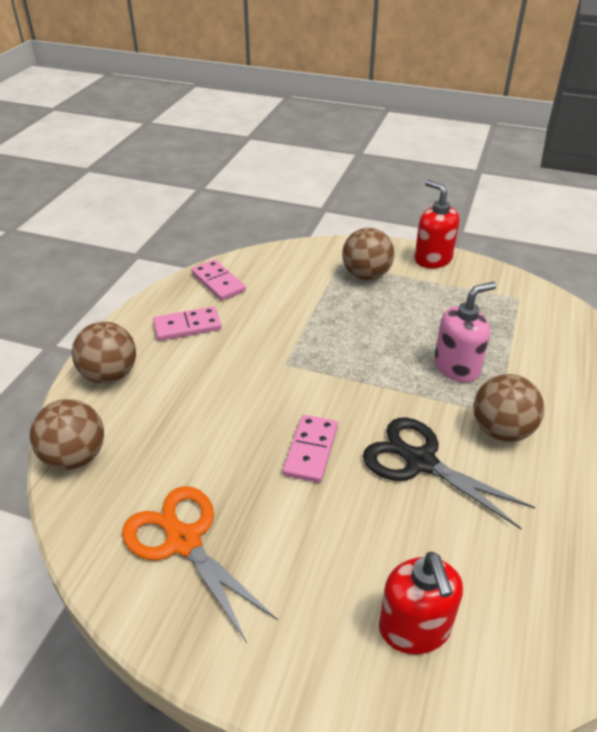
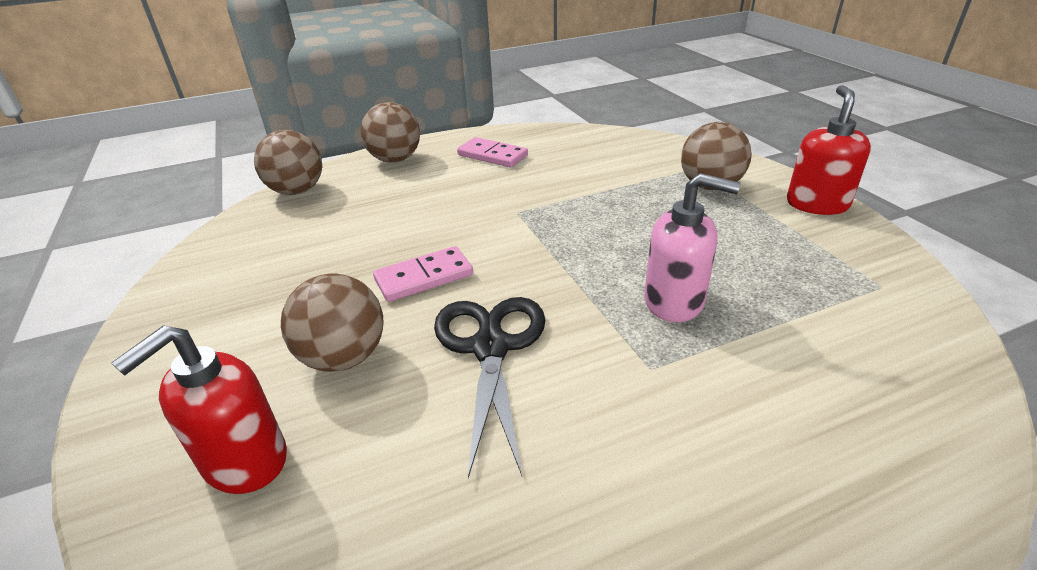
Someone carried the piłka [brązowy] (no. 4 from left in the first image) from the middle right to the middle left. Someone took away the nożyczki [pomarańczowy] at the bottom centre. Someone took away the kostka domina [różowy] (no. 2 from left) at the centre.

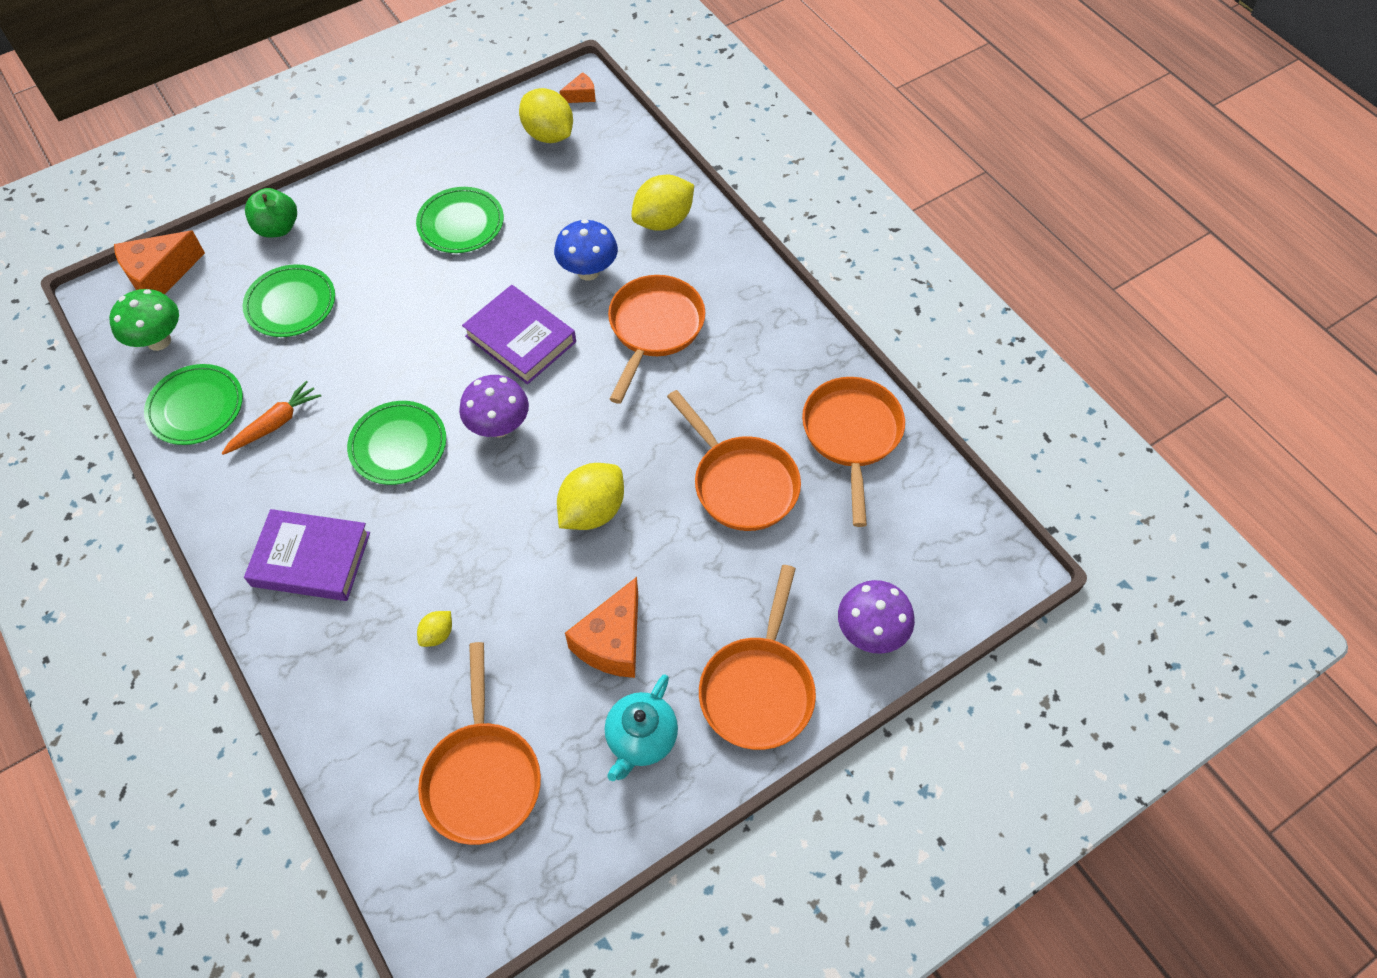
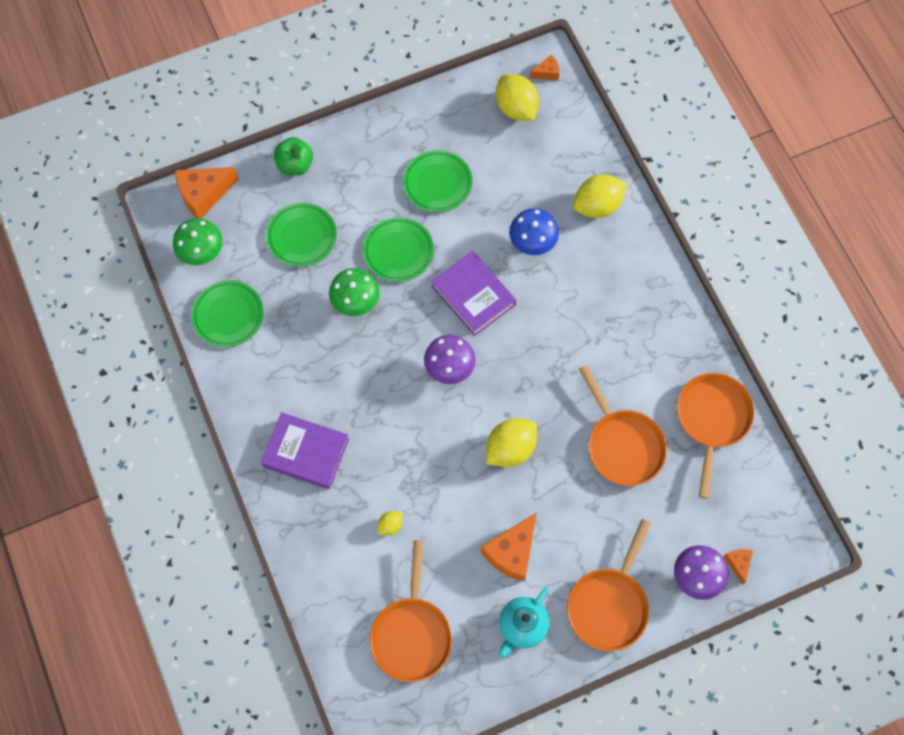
Someone put down the grzyb [zielony] (no. 2 from left) at the centre. Someone carried the talerz [zielony] (no. 3 from left) from the middle left to the centre. Someone put down the ser [pomarańczowy] (no. 4 from left) at the bottom right. Someone took away the marchewka [pomarańczowy] at the middle left. Someone took away the patelnia [pomarańczowy] (no. 2 from left) at the centre.

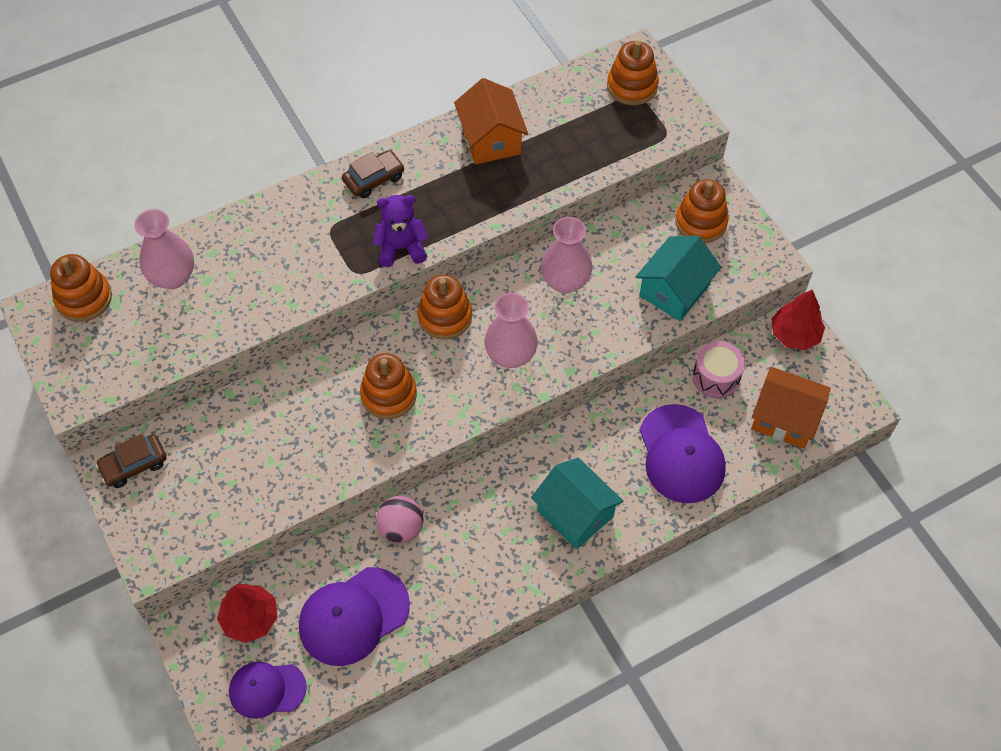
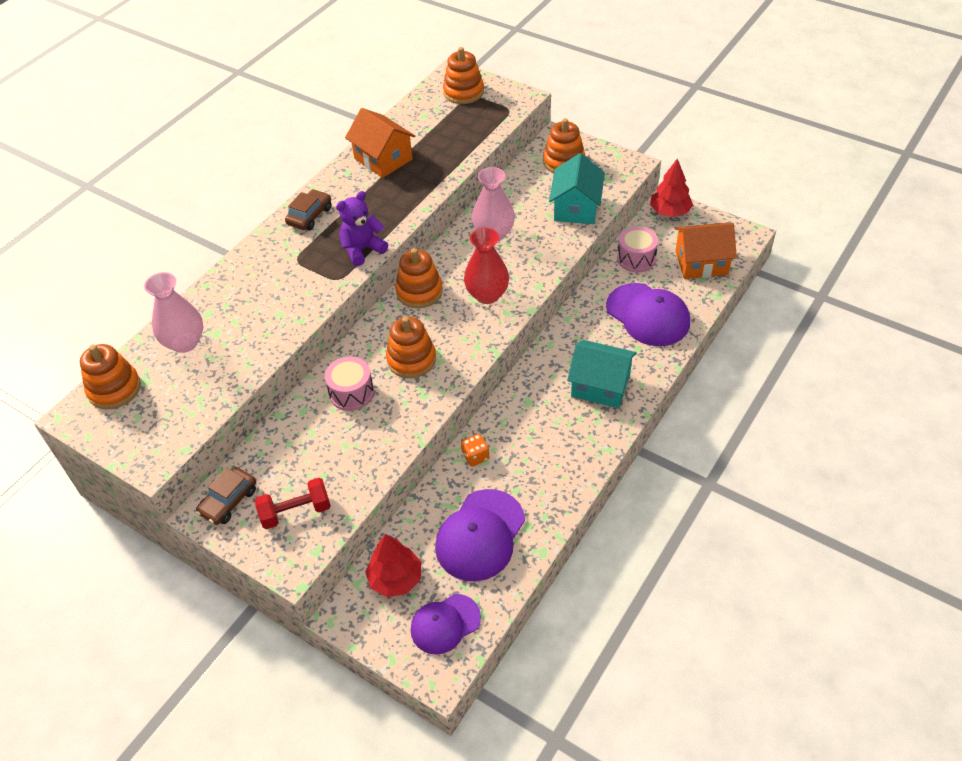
Someone put down the hantel [czerwony] at the middle left. Someone put down the bęben [różowy] (no. 1 from left) at the centre. Someone swapped the piłka [różowy] at the bottom centre for the kostka do gry [pomarańczowy] at the centre. Someone repainted the wazon [różowy] (no. 2 from left) at the centre, which became the wazon [czerwony] at the centre.

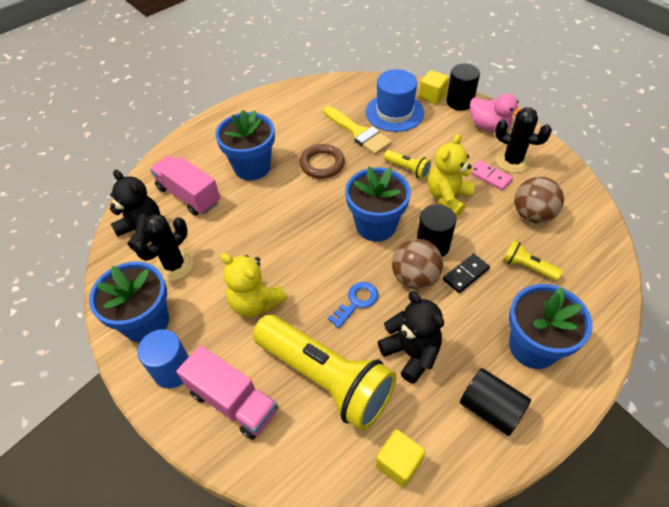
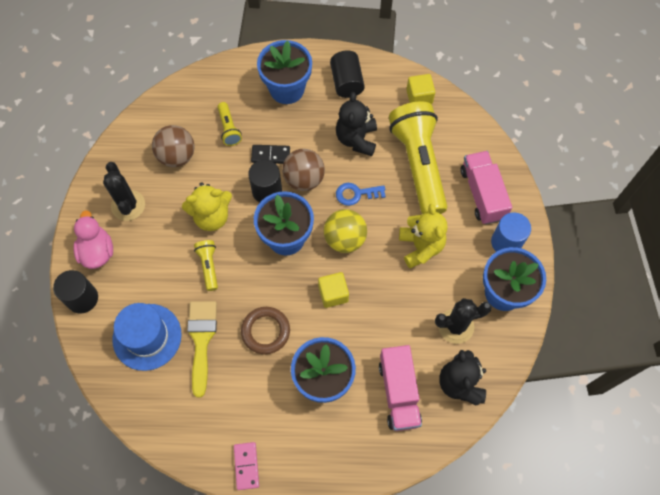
Someone carried the kostka domina [różowy] from the middle right to the bottom centre. Someone carried the sześcian [żółty] (no. 2 from left in the first image) from the top centre to the centre. Someone put down the piłka [żółty] at the centre.

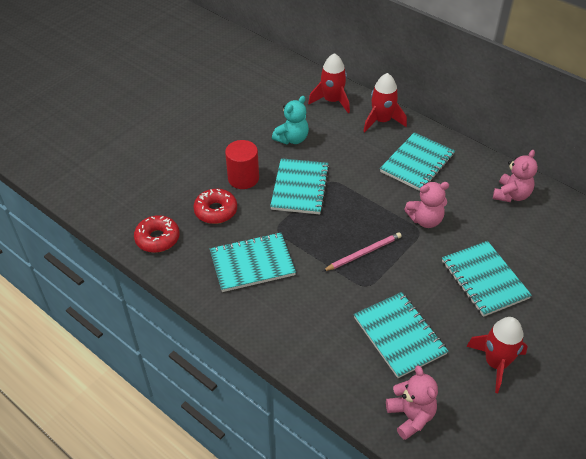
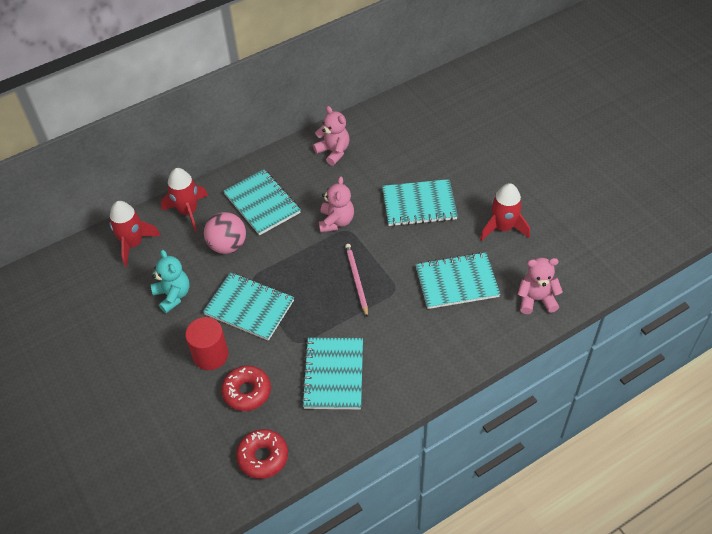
Someone put down the piłka [różowy] at the middle left.

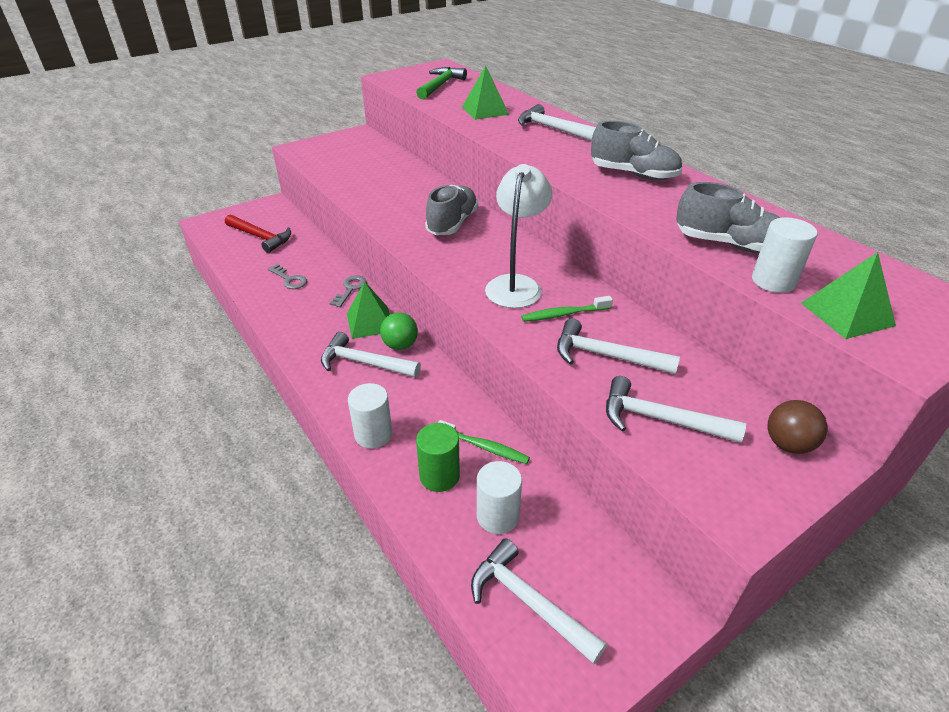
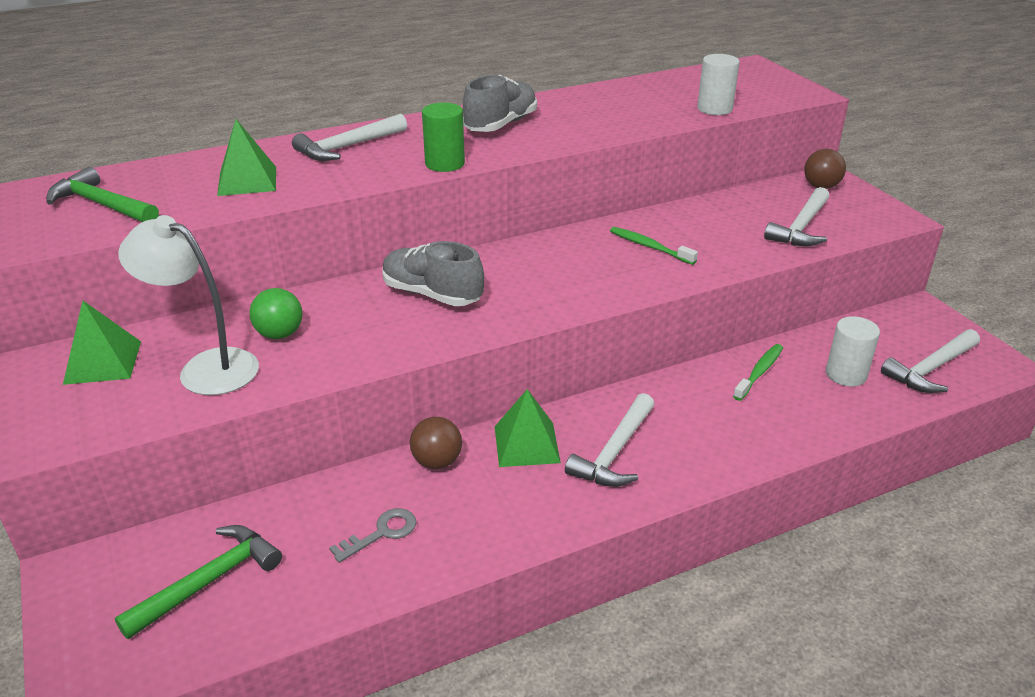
Someone carried the piramida [zielony] (no. 3 from left in the first image) from the middle right to the middle left. Someone repainted the młotek [czerwony] at the top left, which became the młotek [zielony] (no. 2 from left) at the bottom left. Someone carried the lampka [biały] from the top centre to the middle left. Someone carried the piłka [zielony] from the centre to the middle left. Someone swapped the klucz [szary] (no. 2 from left) at the centre for the piłka [brązowy] (no. 1 from left) at the centre. Someone carried the walec [zielony] from the centre to the top centre. Someone rotated the szczoteczka do zębów [zielony] (no. 2 from left in the first image) at the centre by 135 degrees clockwise. Someone took away the walec [biały] (no. 1 from left) at the centre. Someone took away the młotek [biały] (no. 4 from left) at the centre. Someone took away the but [szary] (no. 3 from left) at the top right.

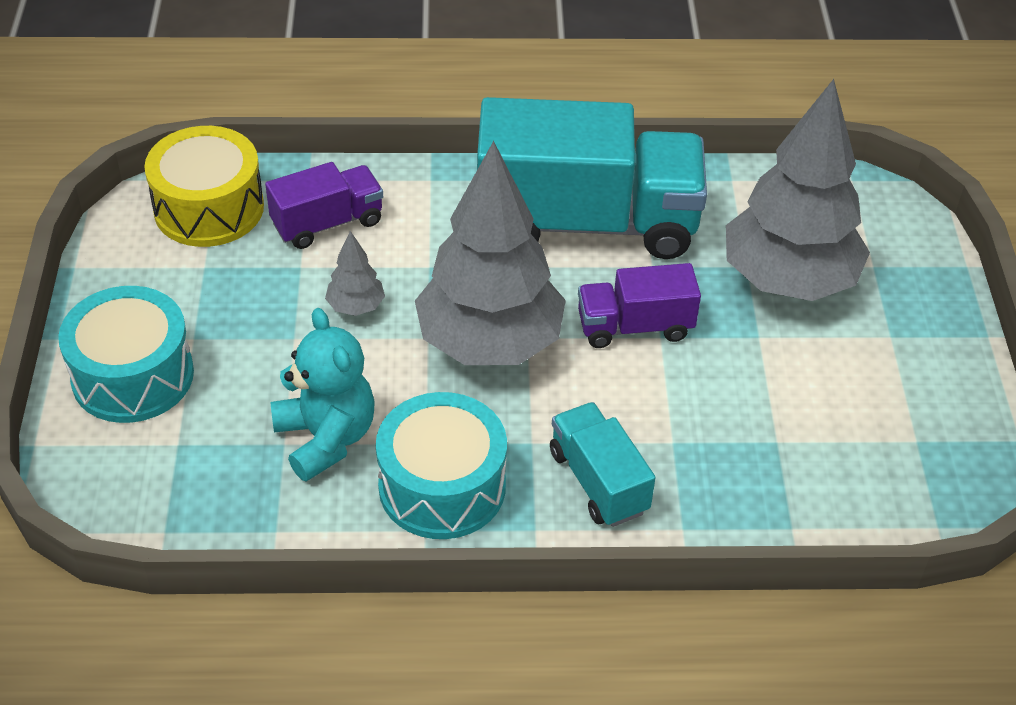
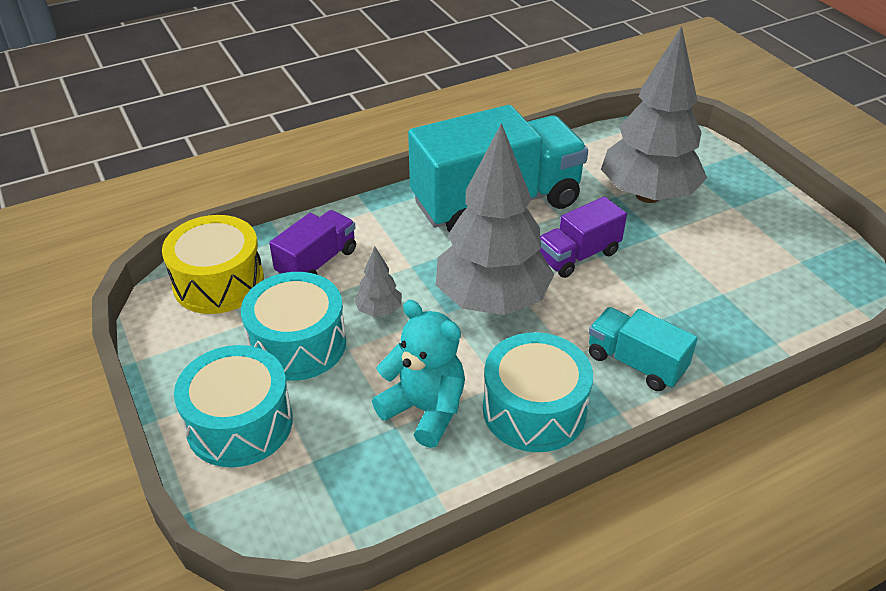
Someone put down the bęben [turkusowy] (no. 2 from left) at the middle left.

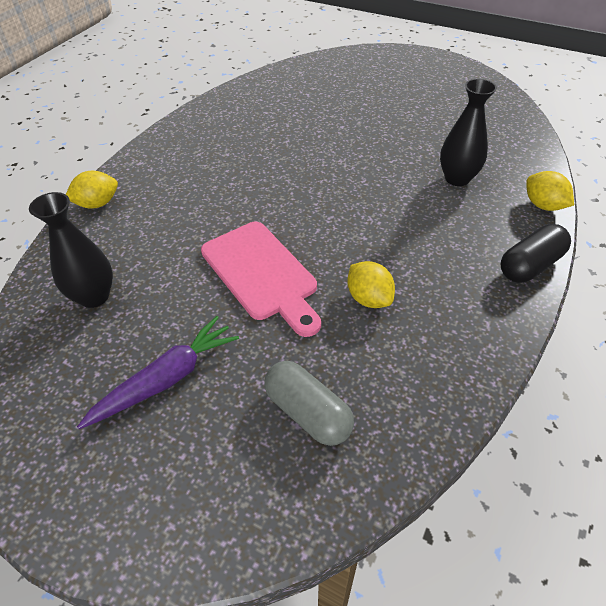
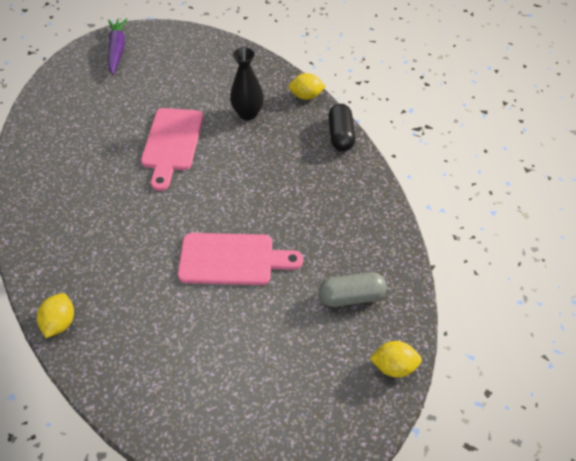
Someone carried the marchewka [fioletowy] from the middle left to the top left. Someone put down the deska do krojenia [różowy] (no. 1 from left) at the top left. Someone carried the cytryna [żółty] (no. 2 from left in the first image) from the centre to the bottom right. Someone took away the wazon [czarny] (no. 1 from left) at the middle left.

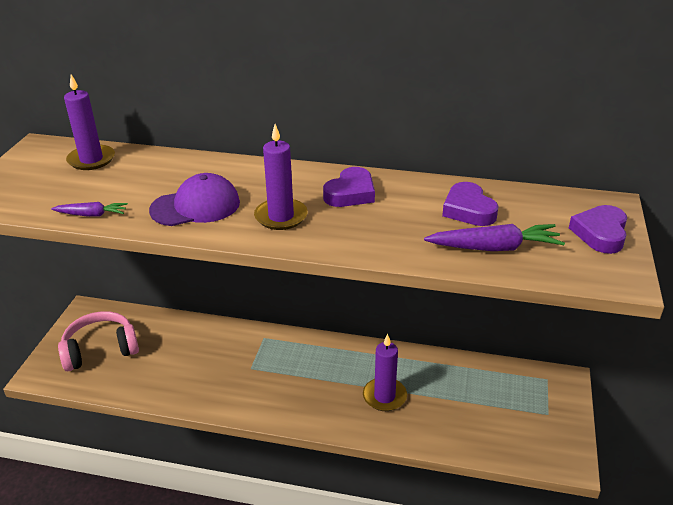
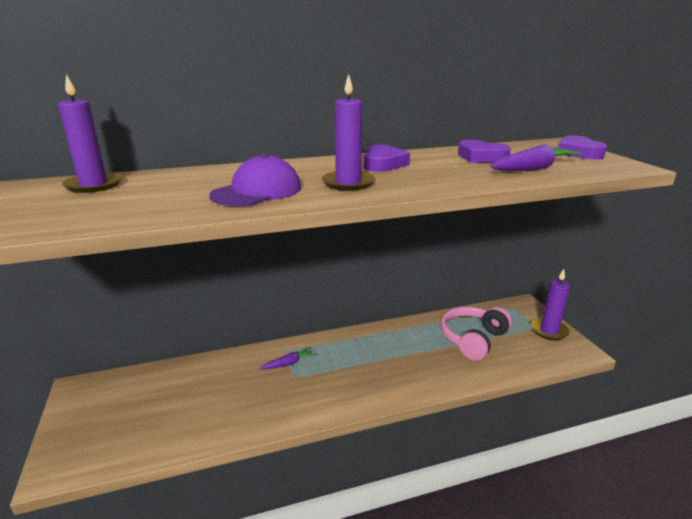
Someone carried the marchewka [fioletowy] (no. 1 from left) from the middle left to the bottom centre. Someone carried the słuchawki [różowy] from the bottom left to the middle right. Someone carried the świeca [fioletowy] (no. 3 from left) from the bottom centre to the middle right.

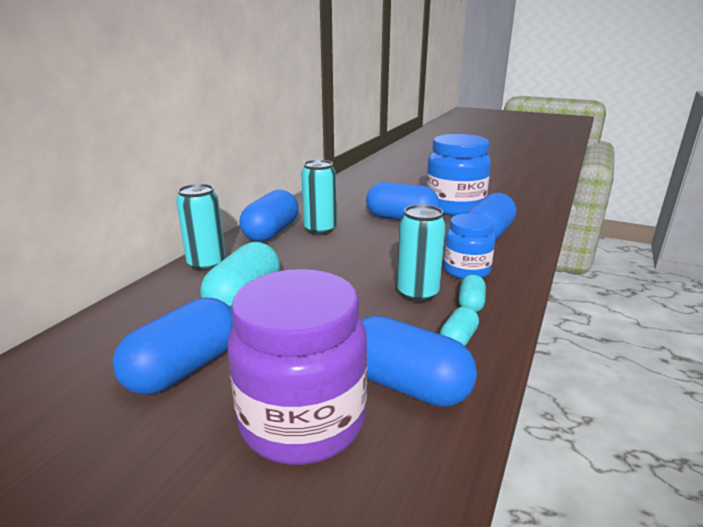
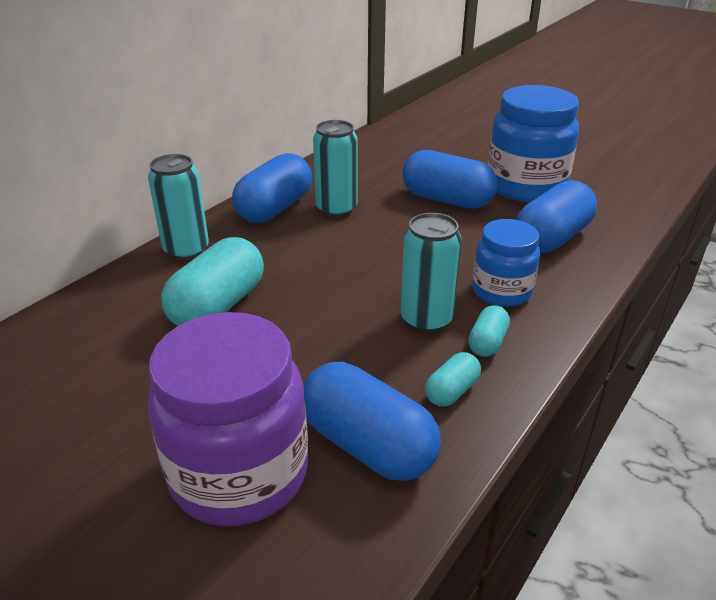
Someone took away the kapsułka [niebieski] (no. 1 from left) at the middle left.

